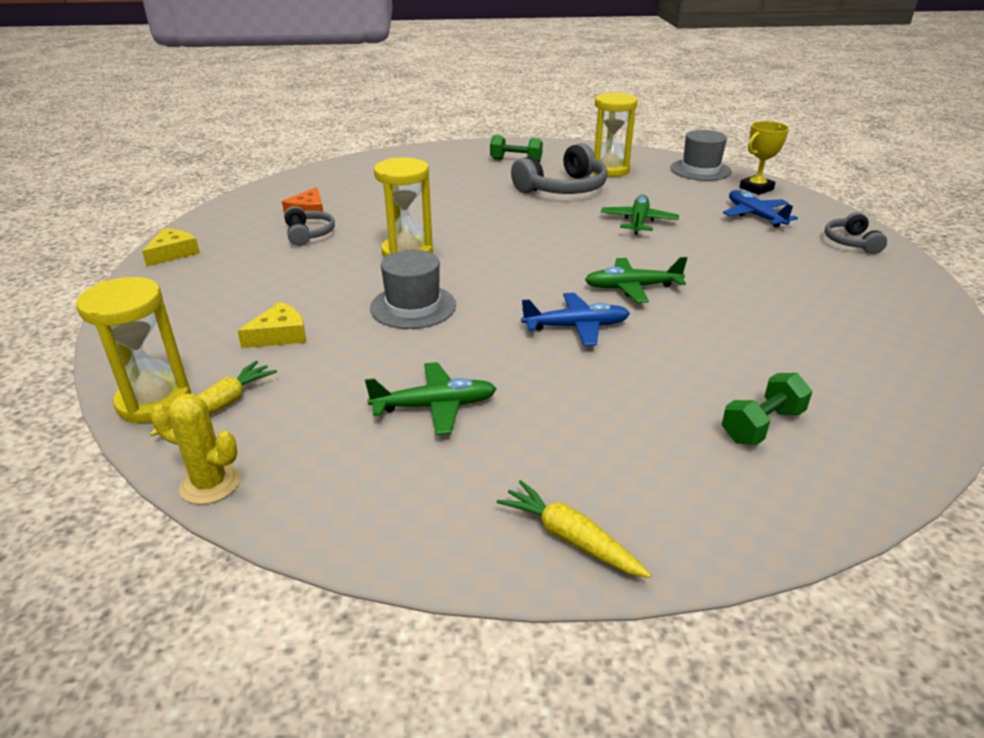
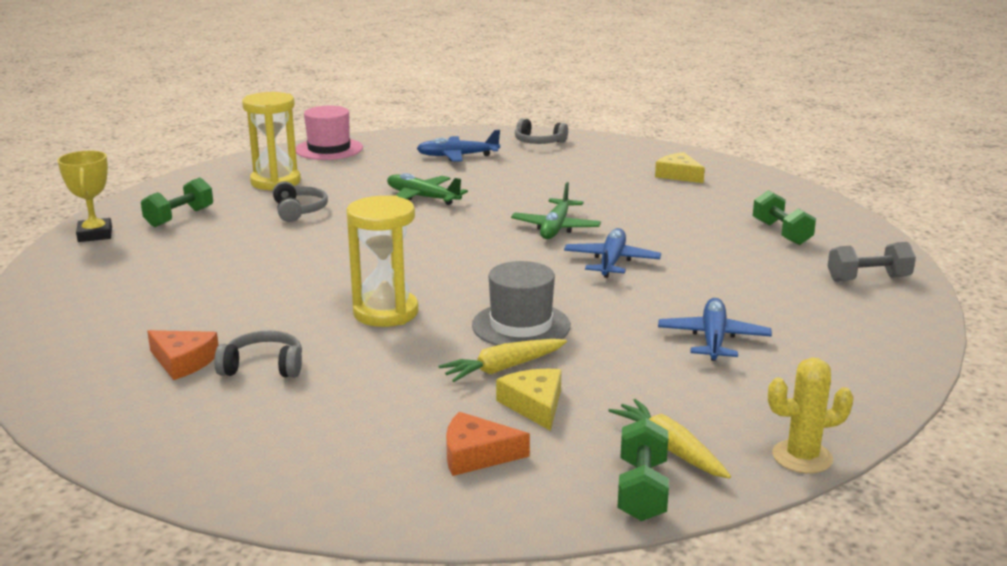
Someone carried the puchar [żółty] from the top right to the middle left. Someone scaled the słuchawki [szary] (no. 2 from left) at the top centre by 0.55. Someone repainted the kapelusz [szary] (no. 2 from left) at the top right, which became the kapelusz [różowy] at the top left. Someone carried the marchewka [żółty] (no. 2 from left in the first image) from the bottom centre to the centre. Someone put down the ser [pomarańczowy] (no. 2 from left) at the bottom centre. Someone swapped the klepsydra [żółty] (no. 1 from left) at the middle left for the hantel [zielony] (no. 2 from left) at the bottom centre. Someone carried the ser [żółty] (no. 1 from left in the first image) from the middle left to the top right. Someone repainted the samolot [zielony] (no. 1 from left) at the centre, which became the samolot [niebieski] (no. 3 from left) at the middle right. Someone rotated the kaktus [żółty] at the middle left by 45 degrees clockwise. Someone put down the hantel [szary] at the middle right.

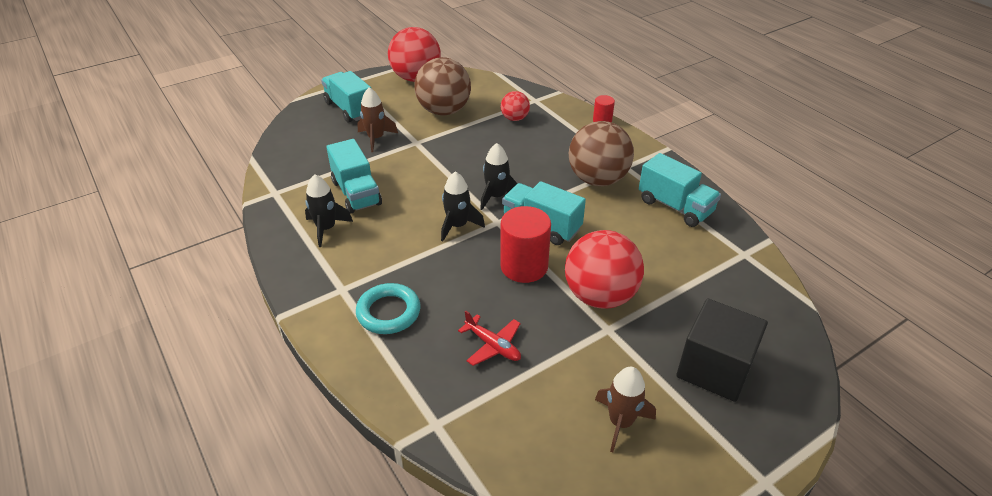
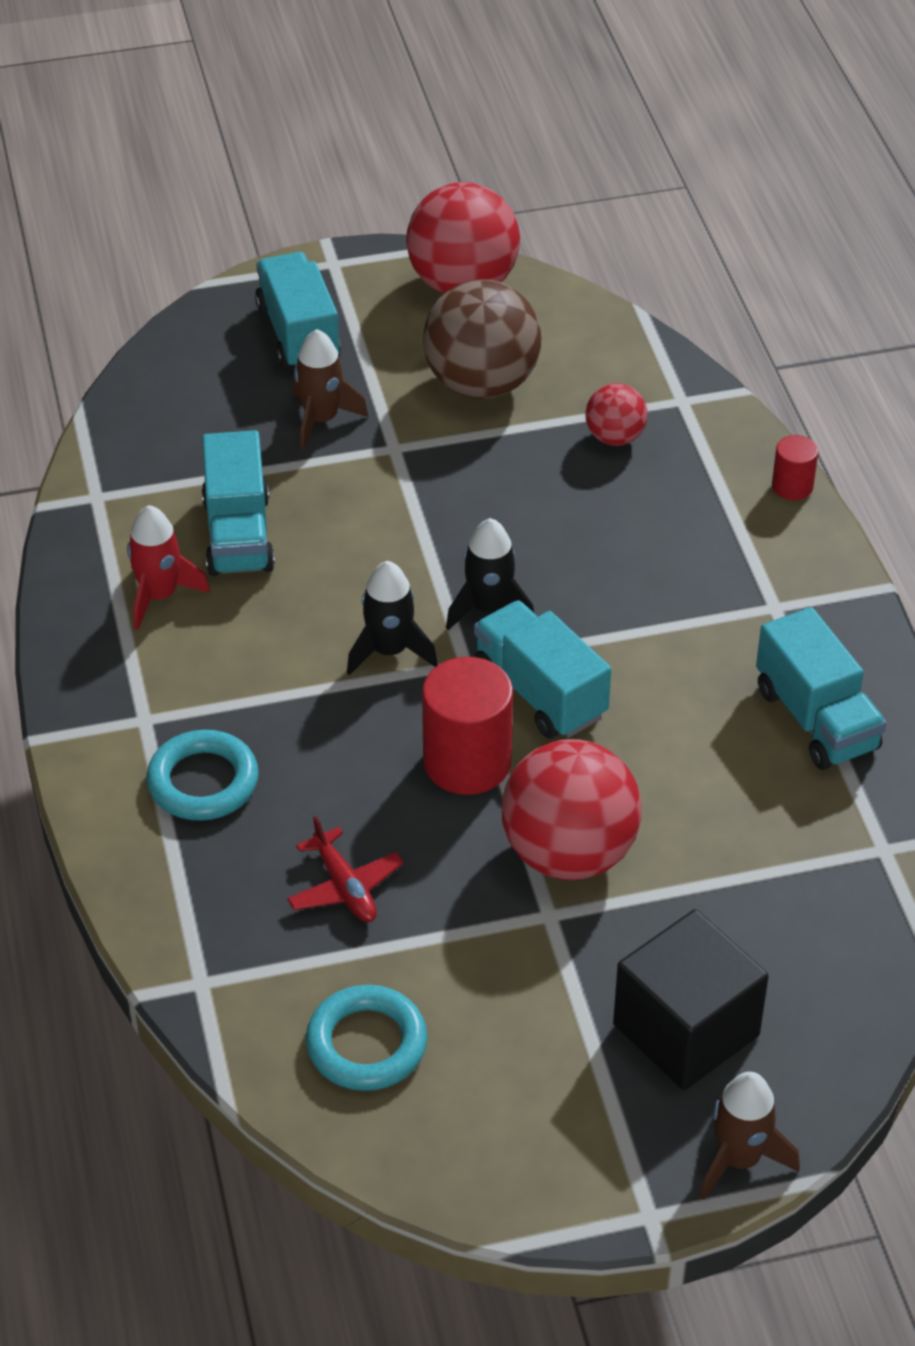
Someone repainted the rakieta [czarny] (no. 1 from left) at the middle left, which became the rakieta [czerwony] at the middle left. Someone put down the pierścień [turkusowy] (no. 2 from left) at the bottom centre. Someone carried the rakieta [brązowy] (no. 2 from left) from the bottom centre to the bottom right. Someone took away the piłka [brązowy] (no. 2 from left) at the top centre.

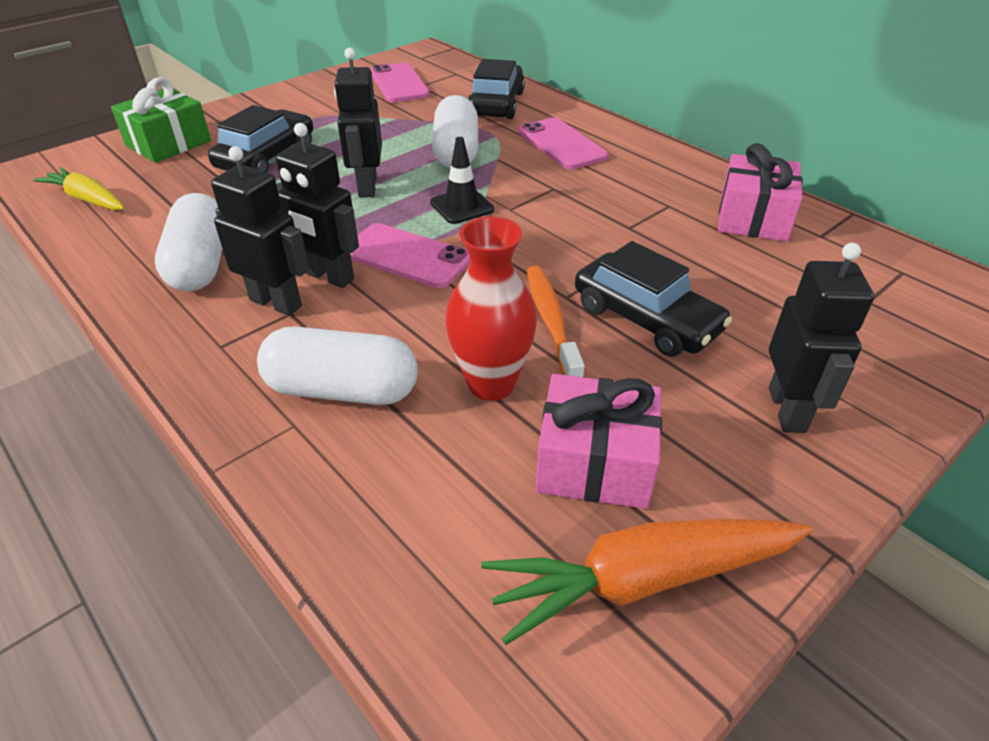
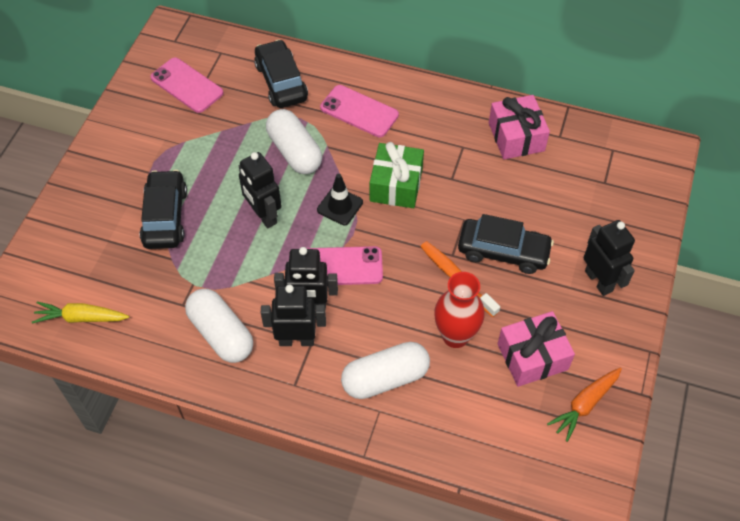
Someone carried the prezent [zielony] from the top left to the centre. Someone scaled the marchewka [pomarańczowy] at the bottom centre by 0.65.

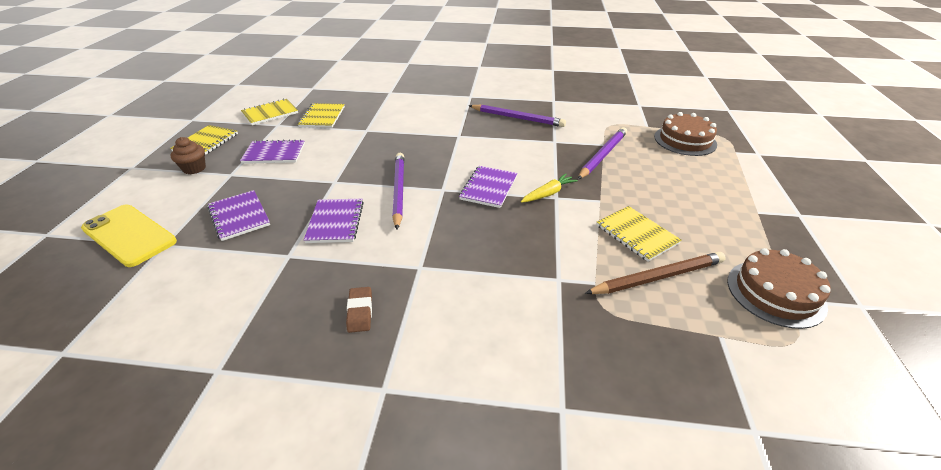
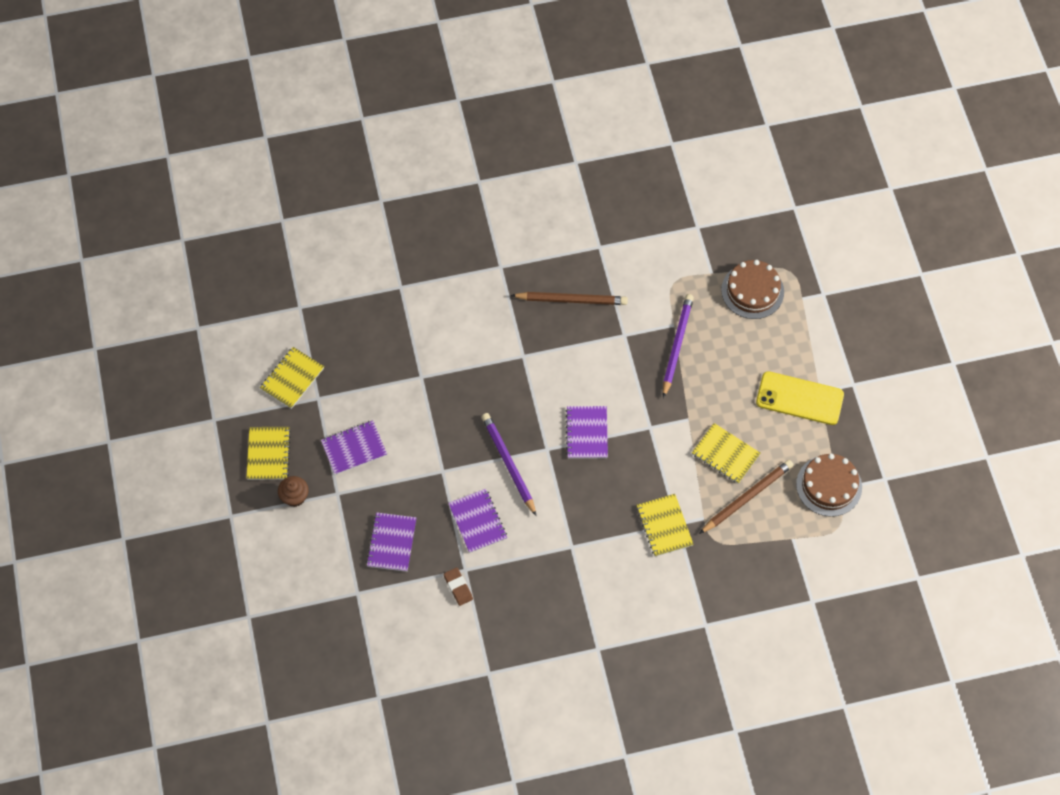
Someone rotated the zeszyt [fioletowy] (no. 1 from left in the first image) at the middle left by 60 degrees clockwise. Someone carried the gumka do mazania [brązowy] from the centre to the bottom centre. Someone repainted the ołówek [fioletowy] (no. 2 from left) at the top centre, which became the ołówek [brązowy] (no. 1 from left) at the centre. Someone carried the zeszyt [żółty] (no. 3 from left) from the top centre to the centre. Someone carried the telefon [żółty] from the middle left to the middle right. Someone took away the marchewka [żółty] at the centre.

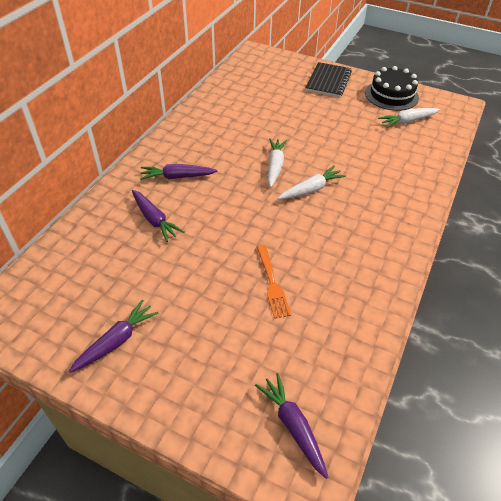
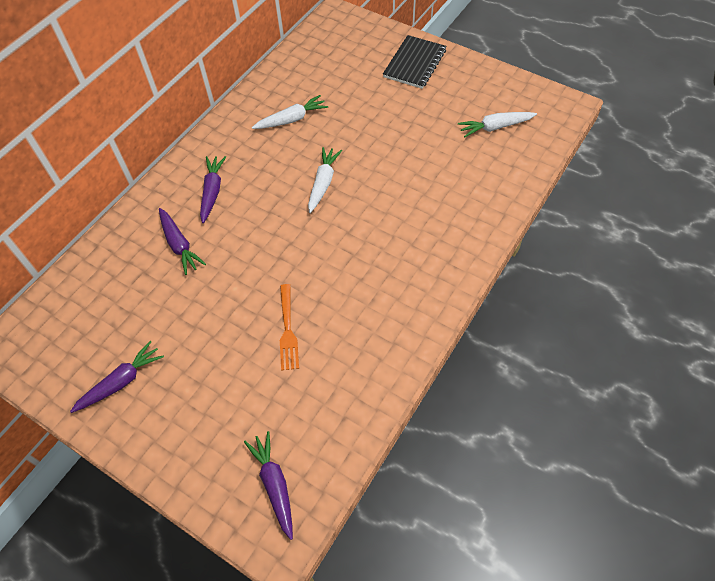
Someone rotated the marchewka [fioletowy] (no. 3 from left) at the centre by 90 degrees clockwise. Someone carried the marchewka [biały] (no. 2 from left in the first image) from the centre to the top centre. Someone took away the tort [czarny] at the top right.

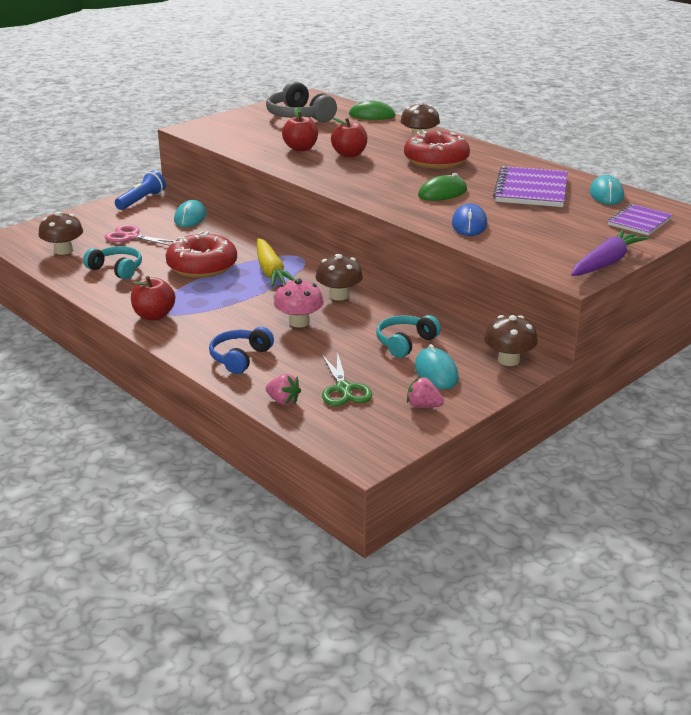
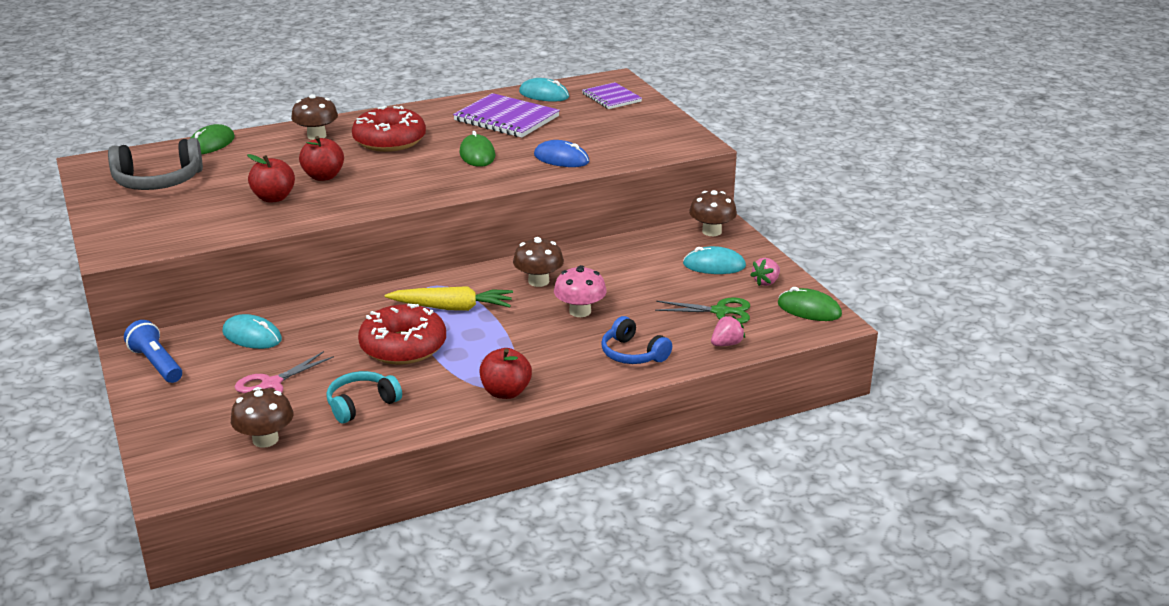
Someone put down the myszka [zielony] (no. 3 from left) at the middle right. Someone took away the słuchawki [turkusowy] (no. 2 from left) at the centre. Someone took away the marchewka [fioletowy] at the middle right.

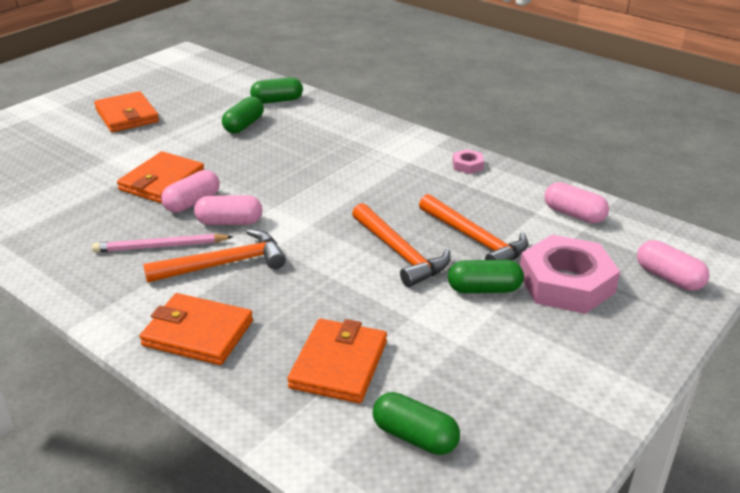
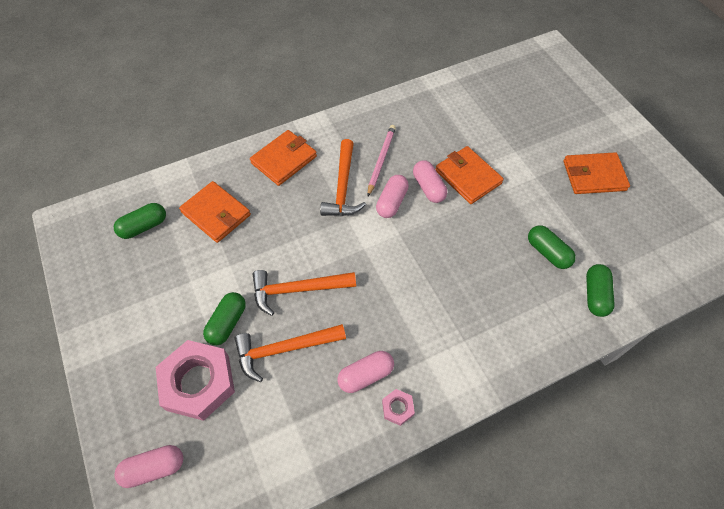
Someone carried the kapsułka [różowy] (no. 3 from left in the first image) from the middle right to the bottom centre.

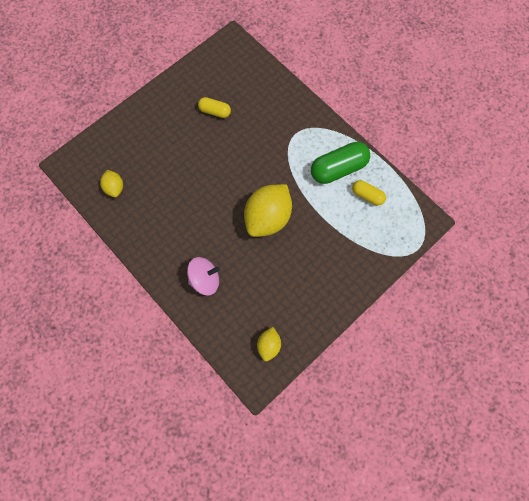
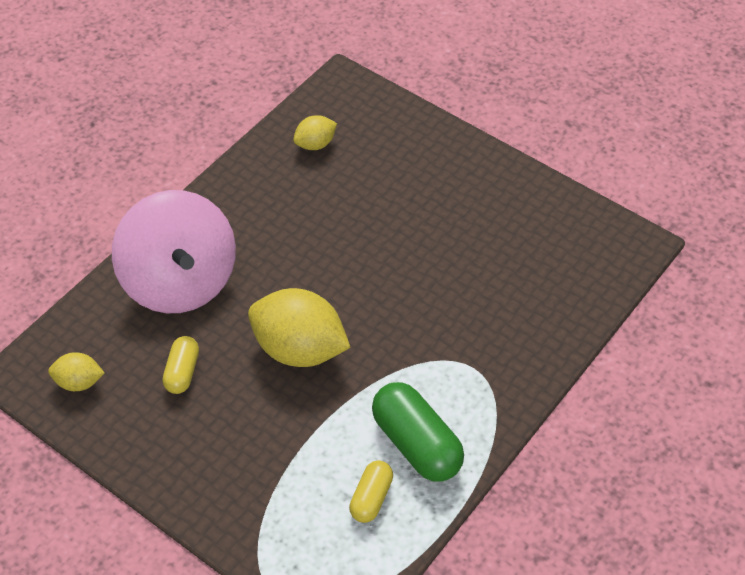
Someone scaled the bączek [różowy] at the centre by 1.90. Someone carried the kapsułka [żółty] (no. 1 from left) from the top centre to the middle left.

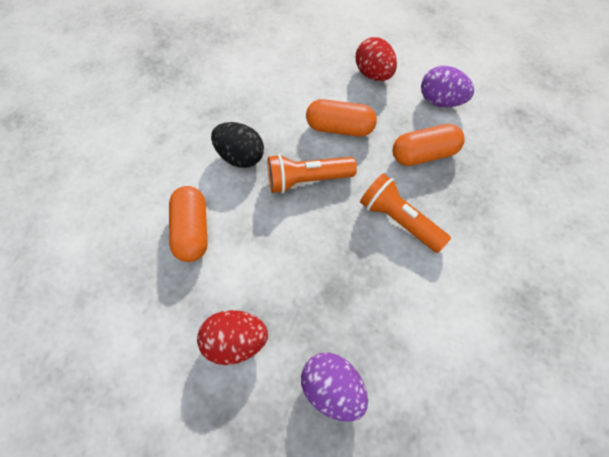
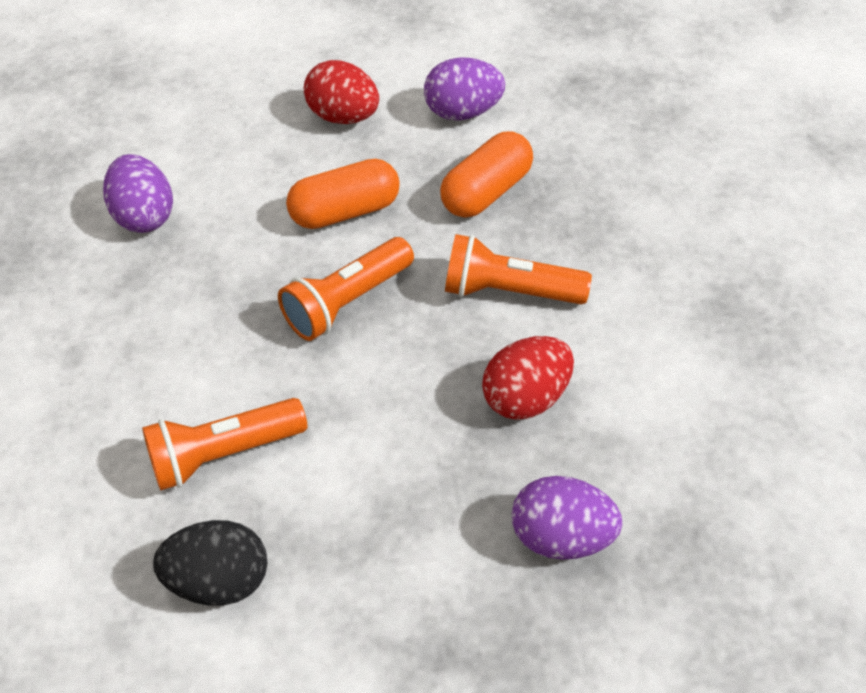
Someone put down the jajko [fioletowy] (no. 1 from left) at the top left. Someone swapped the kapsułka [pomarańczowy] (no. 1 from left) at the middle left for the latarka [pomarańczowy] (no. 1 from left) at the middle left. Someone carried the jajko [czarny] from the top centre to the bottom left. Someone carried the jajko [czerwony] (no. 1 from left in the first image) from the bottom centre to the centre.

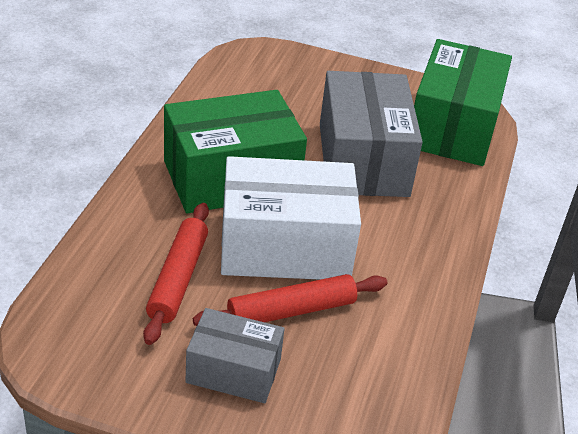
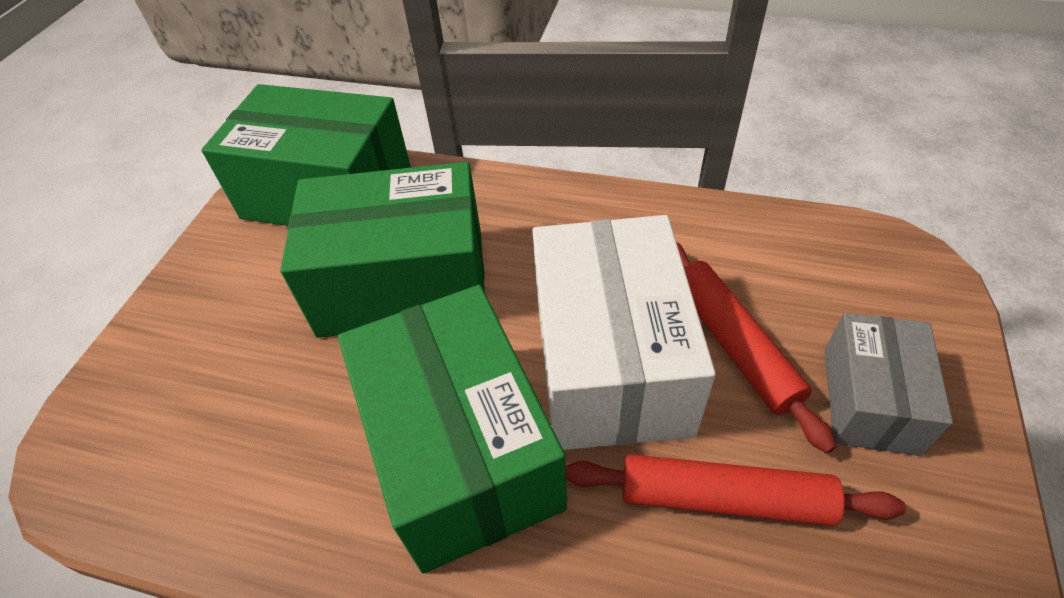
Someone repainted the pudełko [szary] (no. 2 from left) at the top centre, which became the pudełko [zielony] (no. 2 from left) at the centre.

